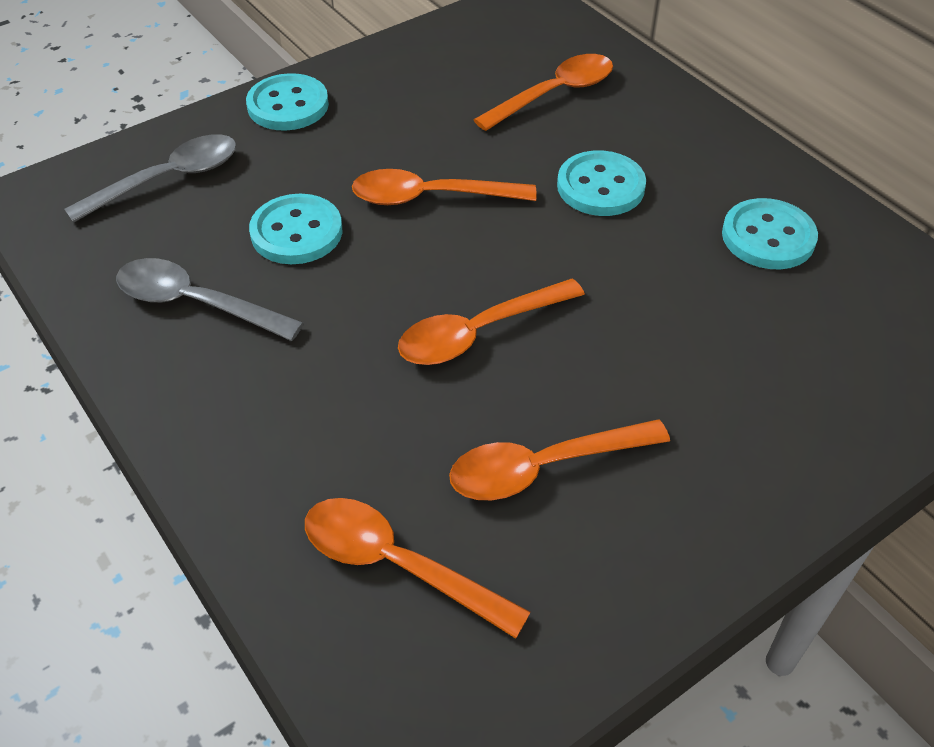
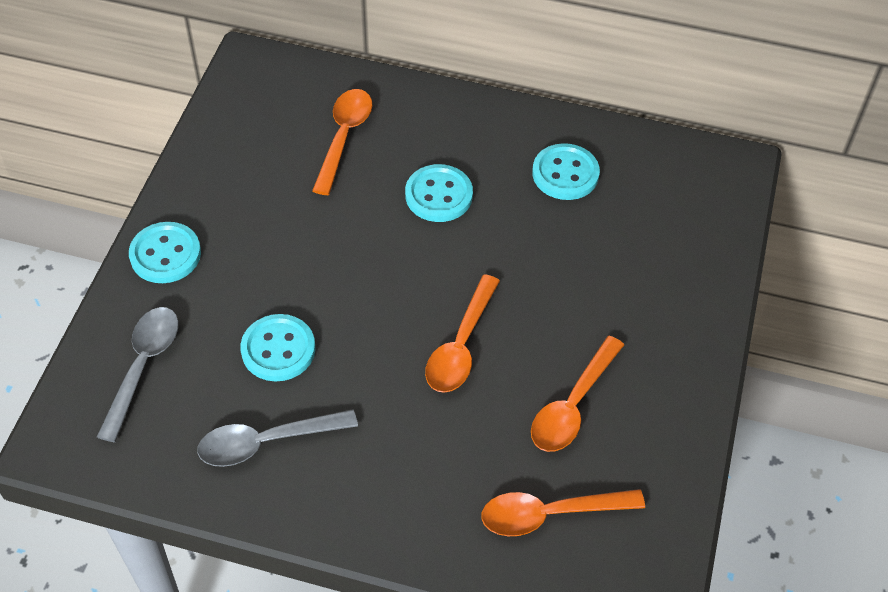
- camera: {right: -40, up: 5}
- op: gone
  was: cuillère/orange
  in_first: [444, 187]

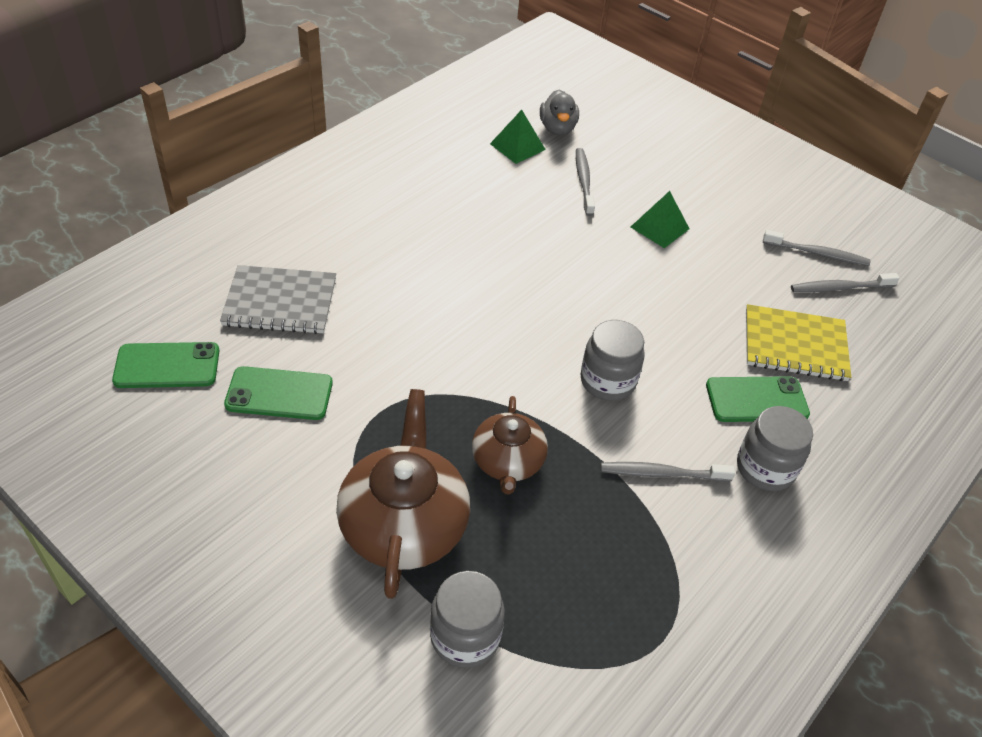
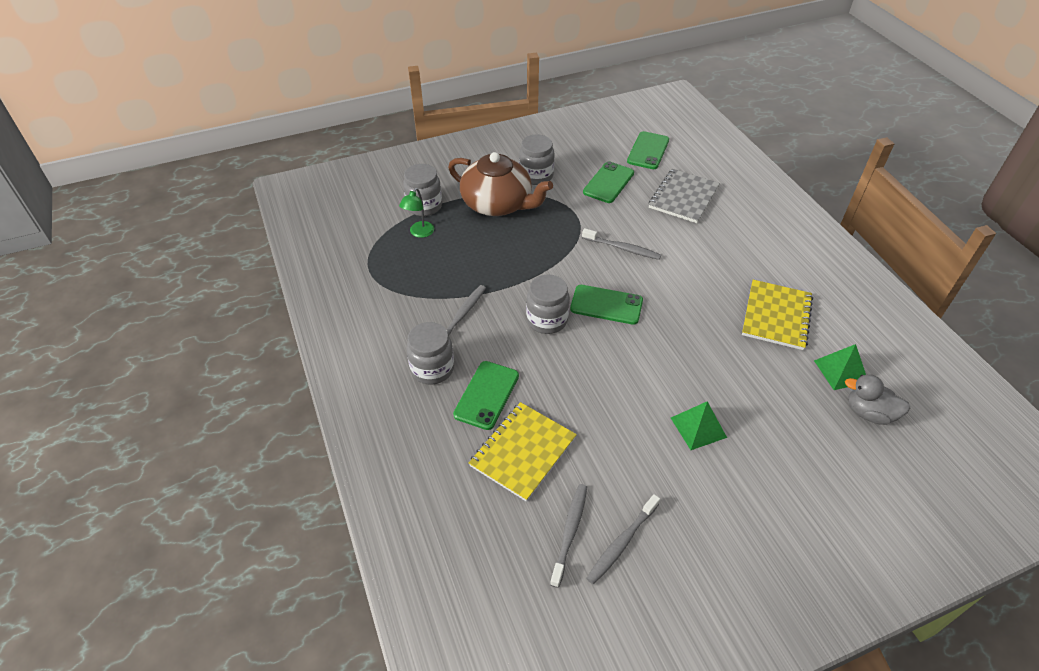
- camera: {right: 120, up: 0}
- op: shifted
  was: brosse à dents/gris
  in_first: [585, 182]
  in_second: [621, 244]
- op: gone
  was: théière/marron
  in_first: [510, 445]
- op: new
  now: bocal/gris
  in_second: [537, 159]
- op: new
  now: lampe/vert
  in_second: [416, 213]
- op: new
  now: carnet/jaune
  in_second: [777, 315]
- op: new
  now: téléphone/vert
  in_second: [606, 305]

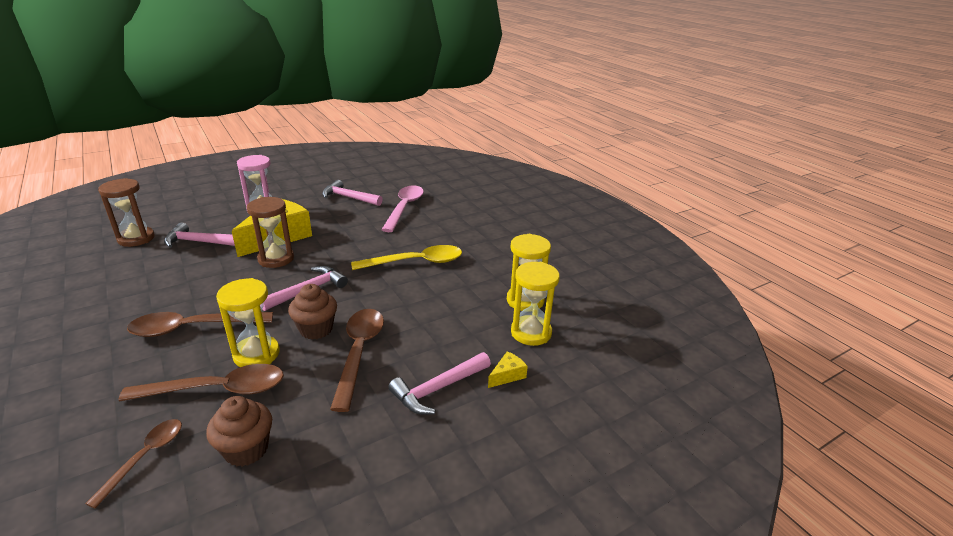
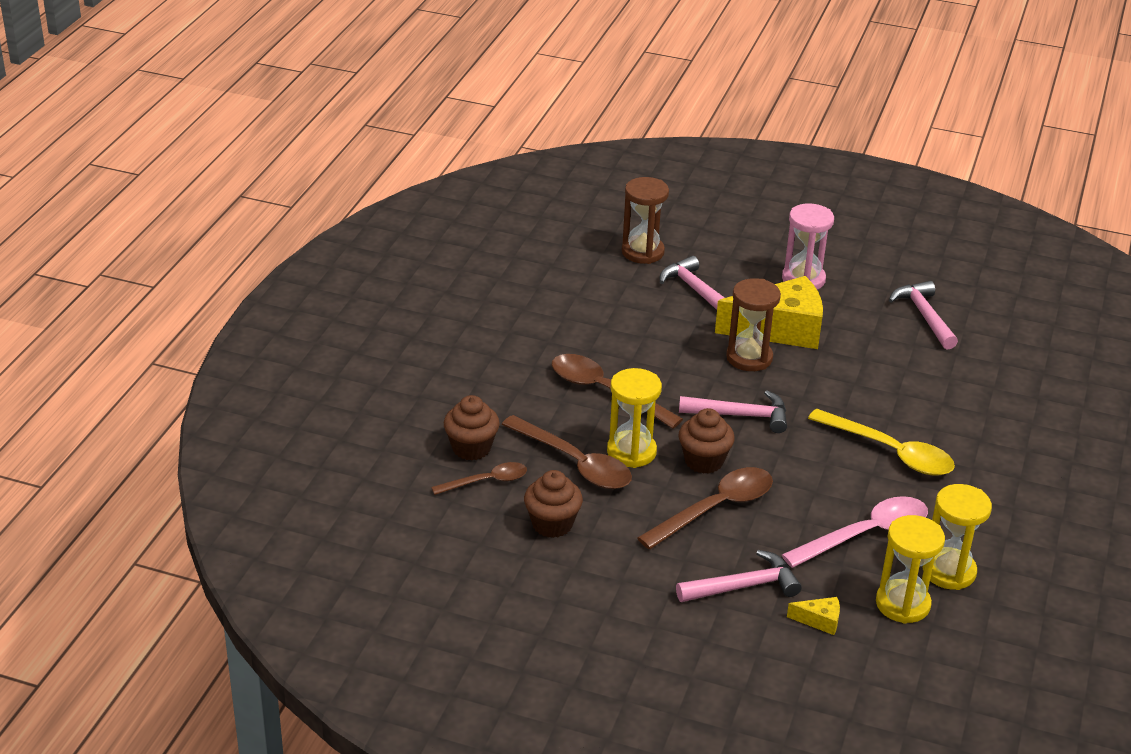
- camera: {right: 50, up: 5}
- op: shifted
  was: cuillère/rose
  in_first: [402, 208]
  in_second: [855, 532]
- op: rotated
  was: marteau/rose
  in_first: [439, 383]
  in_second: [739, 576]
  clockwise: 150
- op: new
  now: muffin/marron
  in_second: [472, 428]

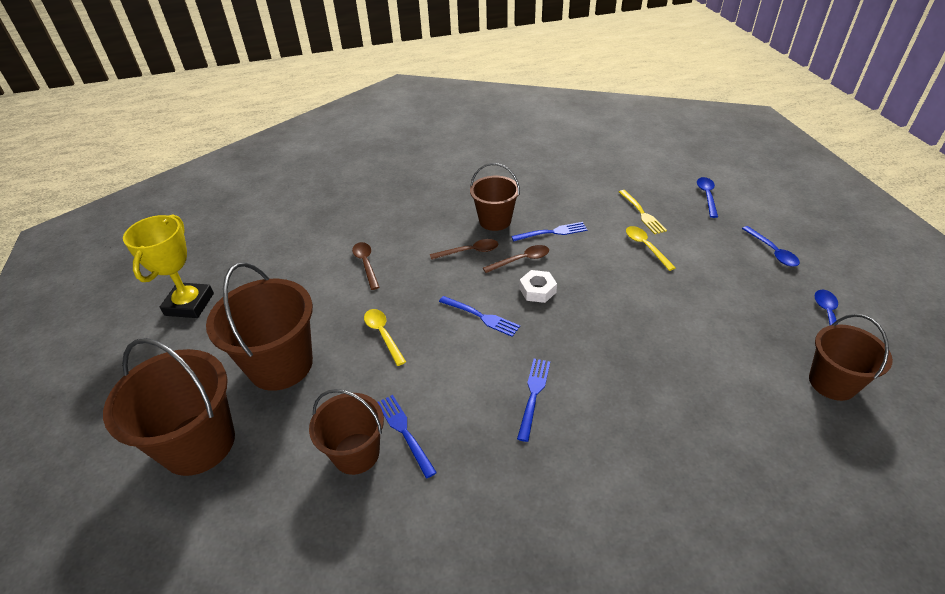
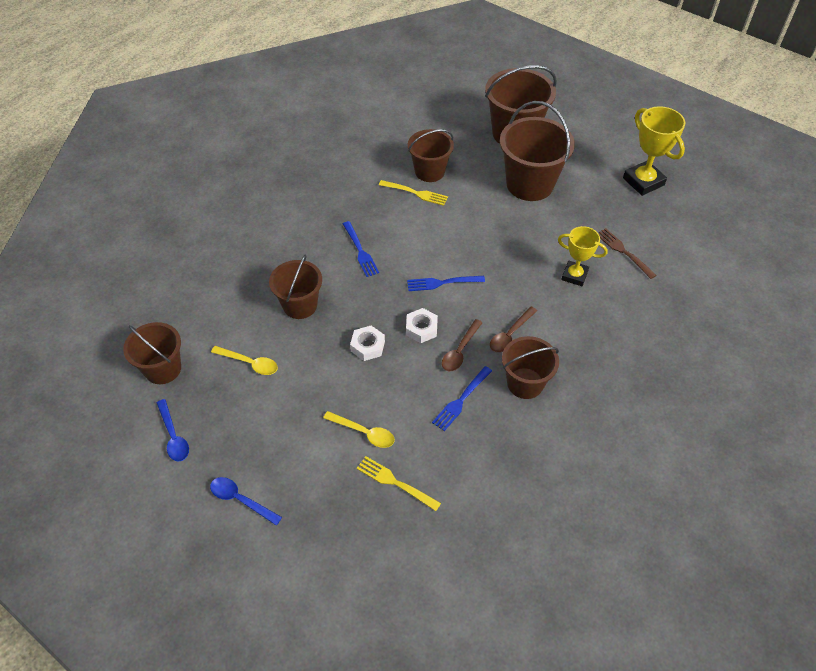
- camera: {right: 140, up: 10}
- op: gone
  was: cuillère/bleu
  in_first: [707, 197]
- op: swapped
  was: cuillère/marron
  now: trophée/jaune
  in_first: [366, 266]
  in_second: [583, 256]
- op: shifted
  was: cuillère/jaune
  in_first: [385, 337]
  in_second: [244, 360]
- op: repainted
  was: fourchette/bleu
  now: fourchette/jaune
  in_first: [407, 436]
  in_second: [413, 193]
- op: new
  now: fourchette/marron
  in_second: [628, 253]
- op: new
  now: seau/marron
  in_second: [295, 286]
- op: new
  now: écrou/blanc
  in_second: [367, 343]

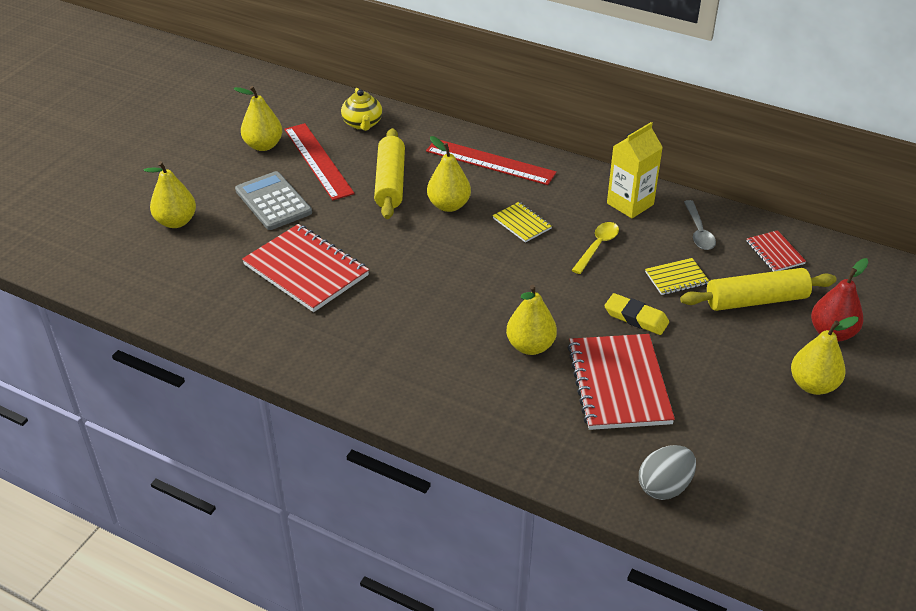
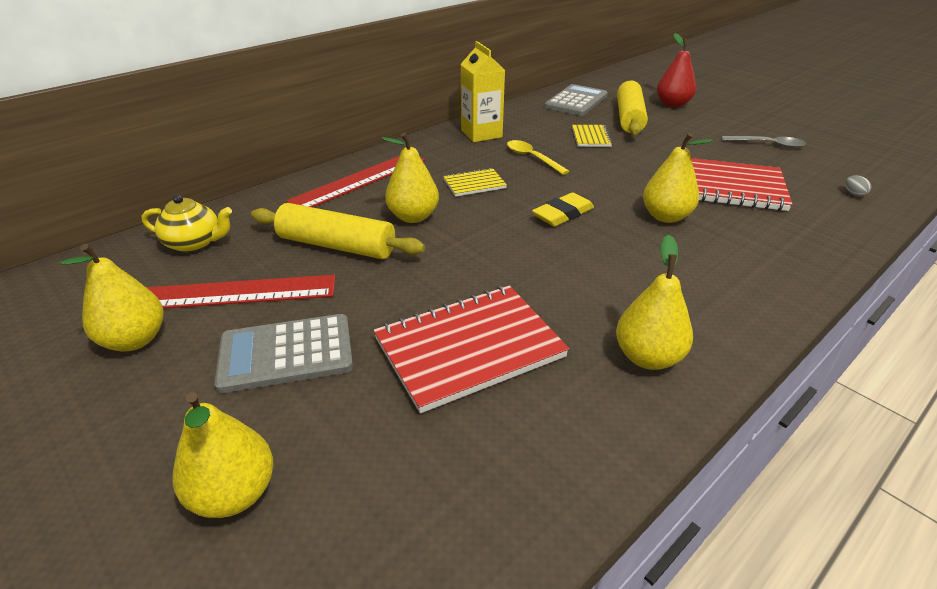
- camera: {right: -70, up: -5}
- op: shifted
  was: cuillère/gris
  in_first: [700, 225]
  in_second: [764, 142]
- op: swapped
  was: carnet/rouge
  now: calculatrice/gris
  in_first: [776, 251]
  in_second: [576, 100]
- op: shifted
  was: gomme/jaune
  in_first: [636, 314]
  in_second: [563, 209]
- op: shifted
  was: poire/jaune
  in_first: [825, 355]
  in_second: [654, 302]
- op: scaled
  was: œuf/gris
  in_first: [667, 472]
  in_second: [858, 186]
  ratio: 0.45

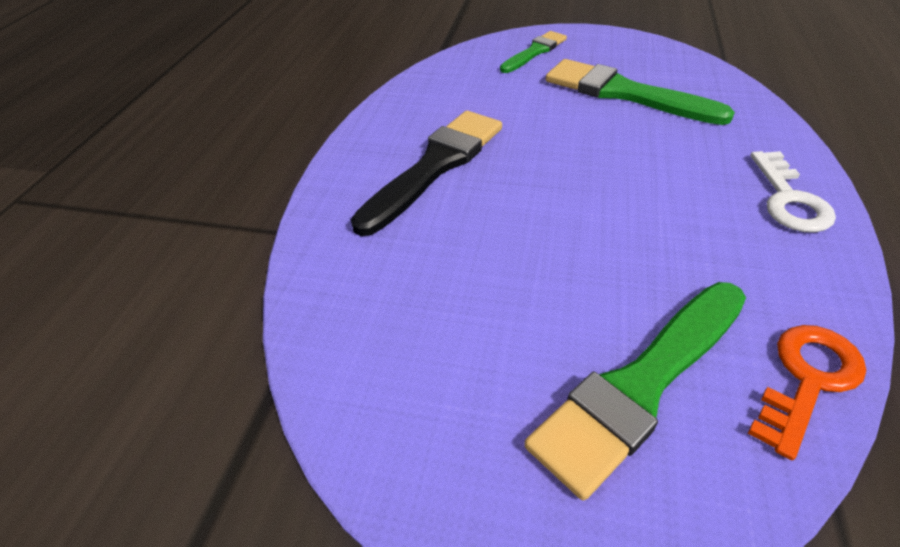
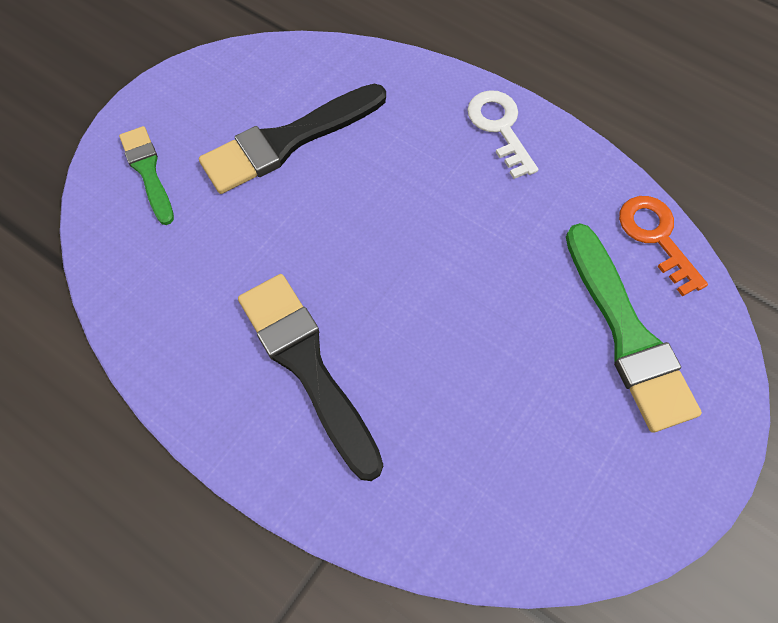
- camera: {right: -70, up: 20}
- op: repainted
  was: pinceau/vert
  now: pinceau/noir
  in_first: [640, 92]
  in_second: [292, 138]
- op: rotated
  was: clé/blanc
  in_first: [793, 192]
  in_second: [502, 134]
  clockwise: -135

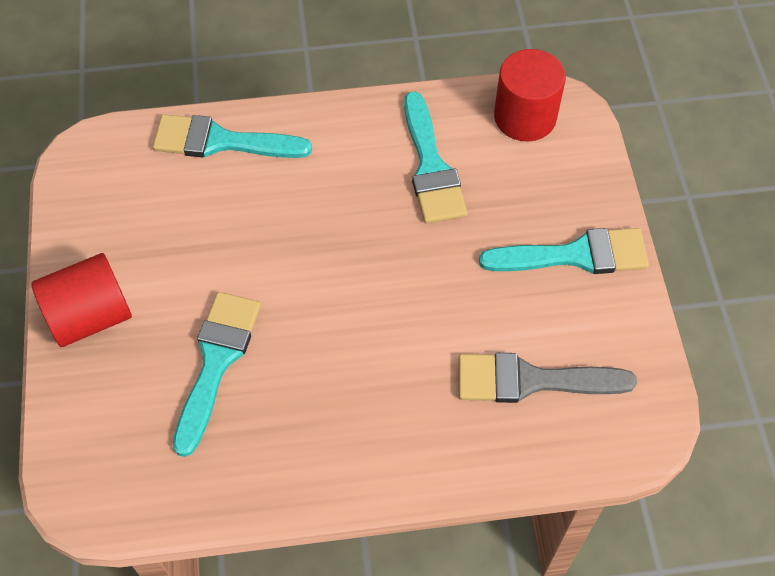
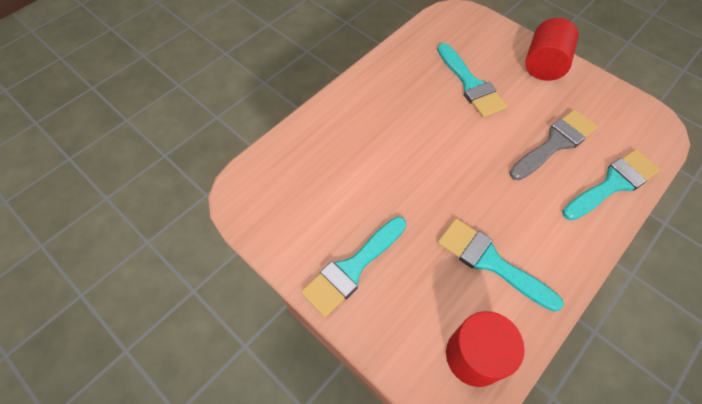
- camera: {right: 140, up: 0}
- op: shifted
  was: pinceau/gris
  in_first: [547, 378]
  in_second: [553, 144]

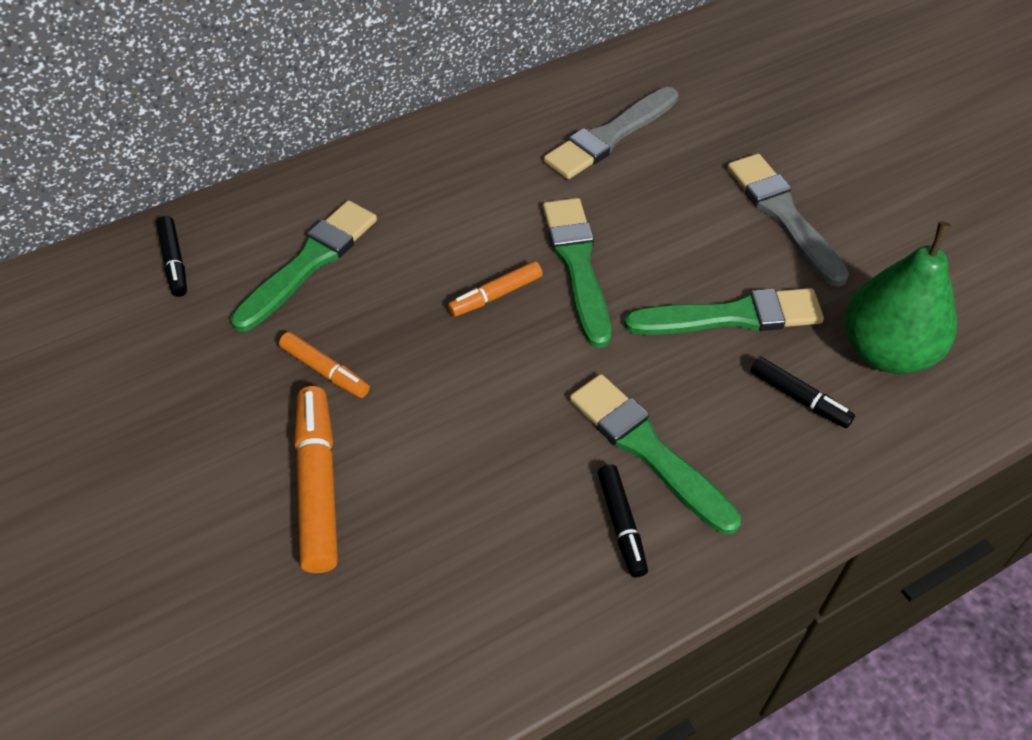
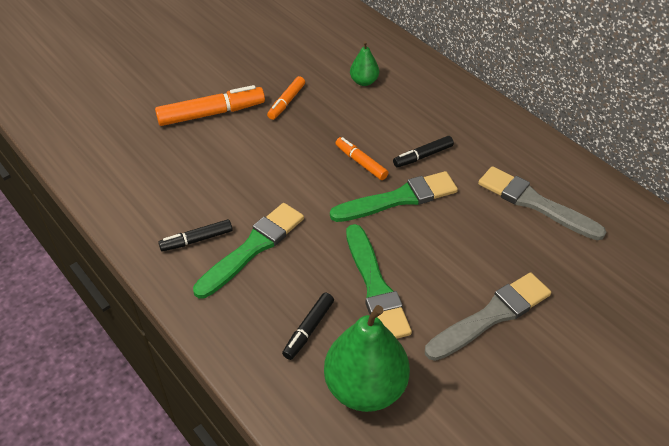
- camera: {right: 80, up: -5}
- op: swapped
  was: pinceau/vert
  now: poire/vert
  in_first: [304, 266]
  in_second: [364, 63]
- op: shifted
  was: feutre/noir
  in_first: [171, 256]
  in_second: [423, 152]

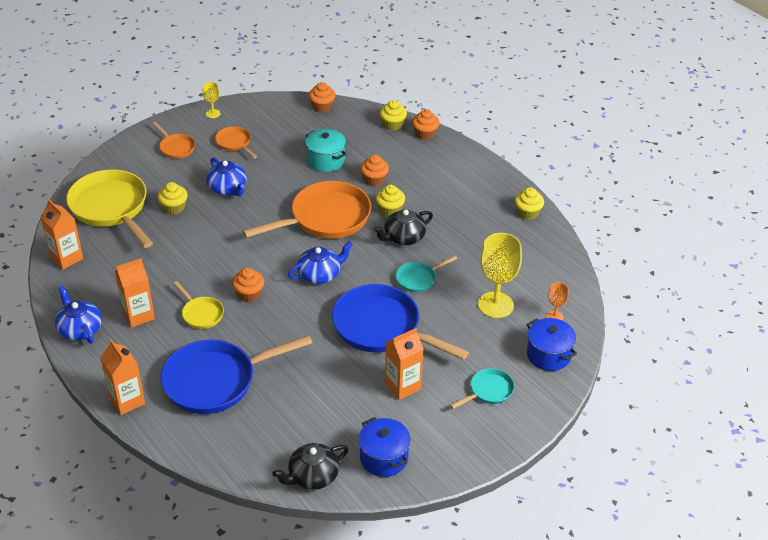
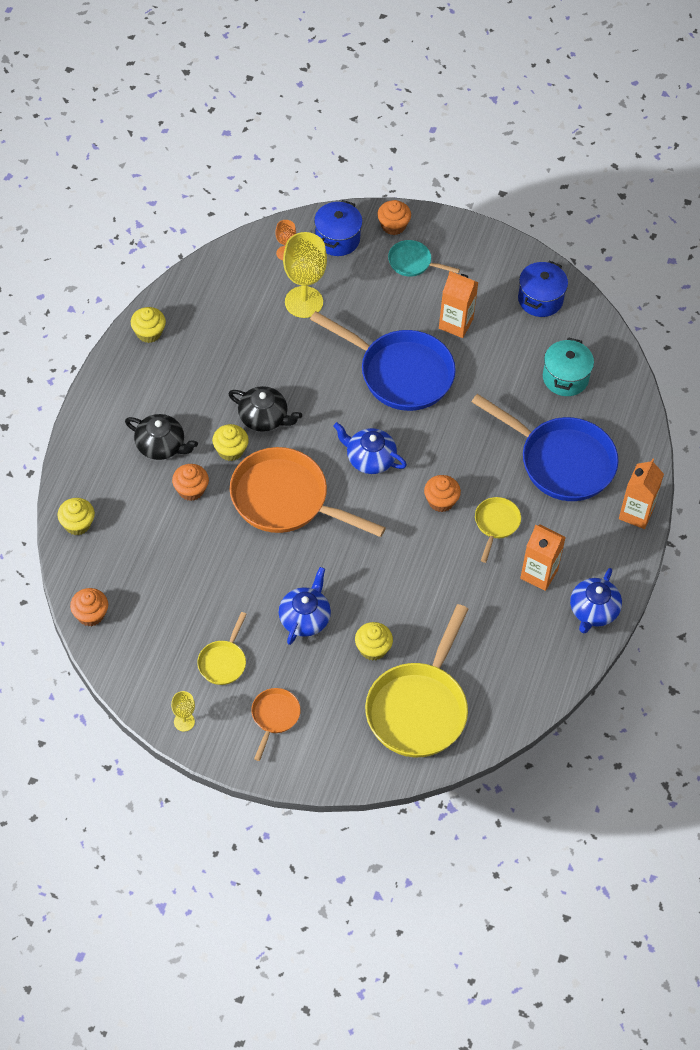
- camera: {right: -125, up: 15}
- op: shifted
  was: muffin/orange
  in_first: [426, 124]
  in_second: [394, 217]
- op: repainted
  was: poêle/orange
  now: poêle/jaune
  in_first: [236, 142]
  in_second: [222, 648]
- op: shifted
  was: marmite/turquoise
  in_first: [325, 150]
  in_second: [568, 366]
- op: gone
  was: brique de lait/orange
  in_first: [61, 234]
- op: gone
  was: poêle/turquoise
  in_first: [426, 274]
- op: rotated
  was: poêle/bleu
  in_first: [400, 322]
  in_second: [383, 361]
  clockwise: -60
- op: shifted
  was: théière/noir
  in_first: [310, 466]
  in_second: [161, 437]

